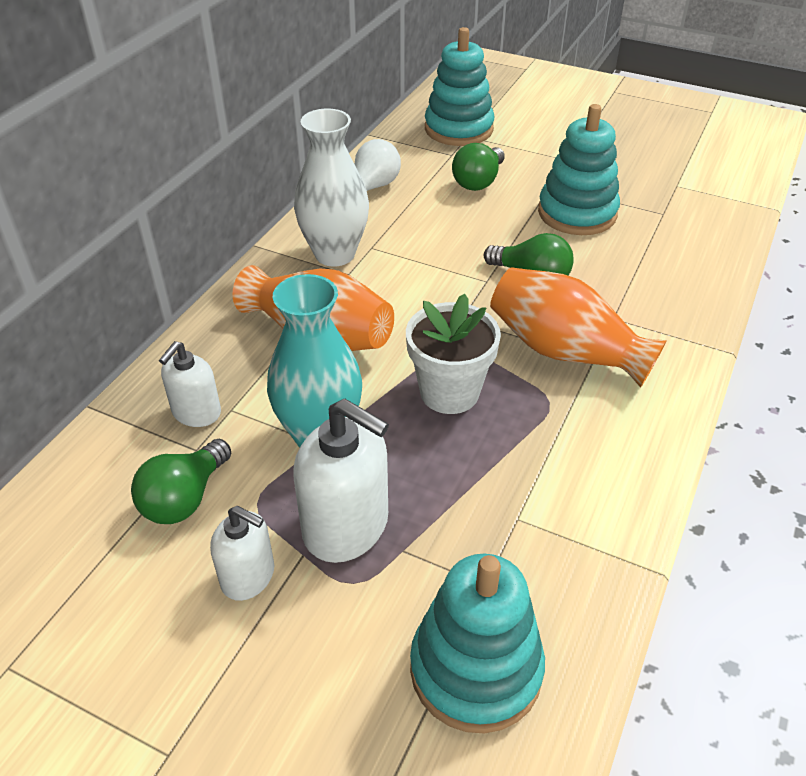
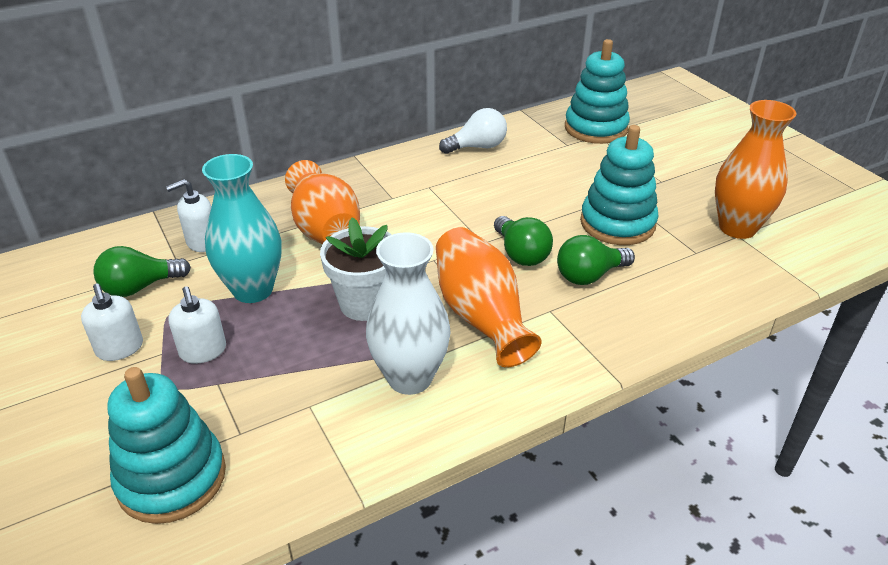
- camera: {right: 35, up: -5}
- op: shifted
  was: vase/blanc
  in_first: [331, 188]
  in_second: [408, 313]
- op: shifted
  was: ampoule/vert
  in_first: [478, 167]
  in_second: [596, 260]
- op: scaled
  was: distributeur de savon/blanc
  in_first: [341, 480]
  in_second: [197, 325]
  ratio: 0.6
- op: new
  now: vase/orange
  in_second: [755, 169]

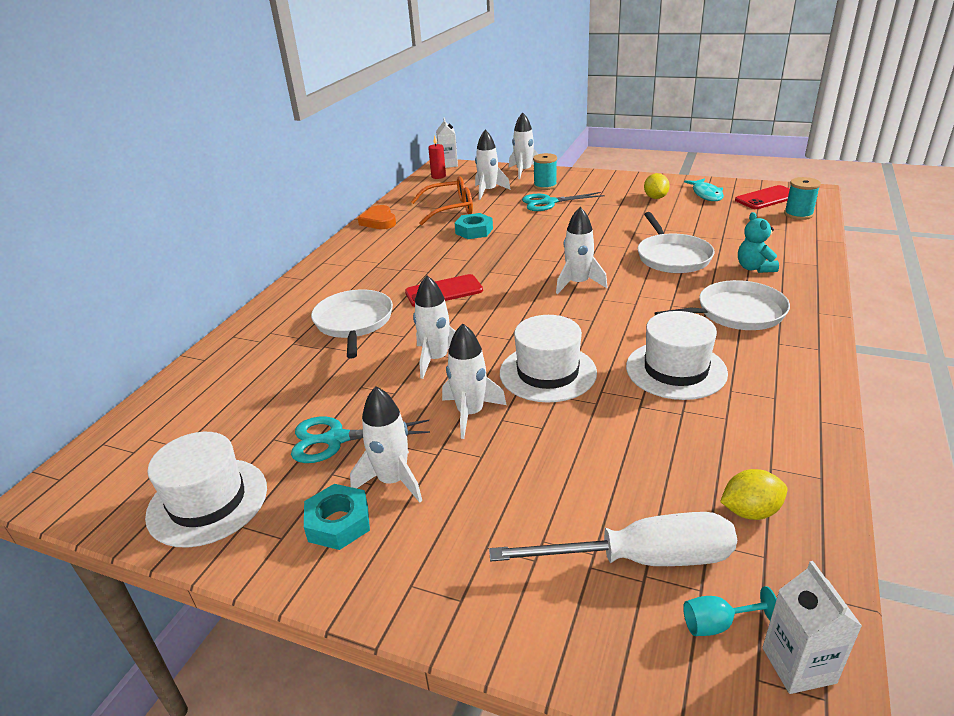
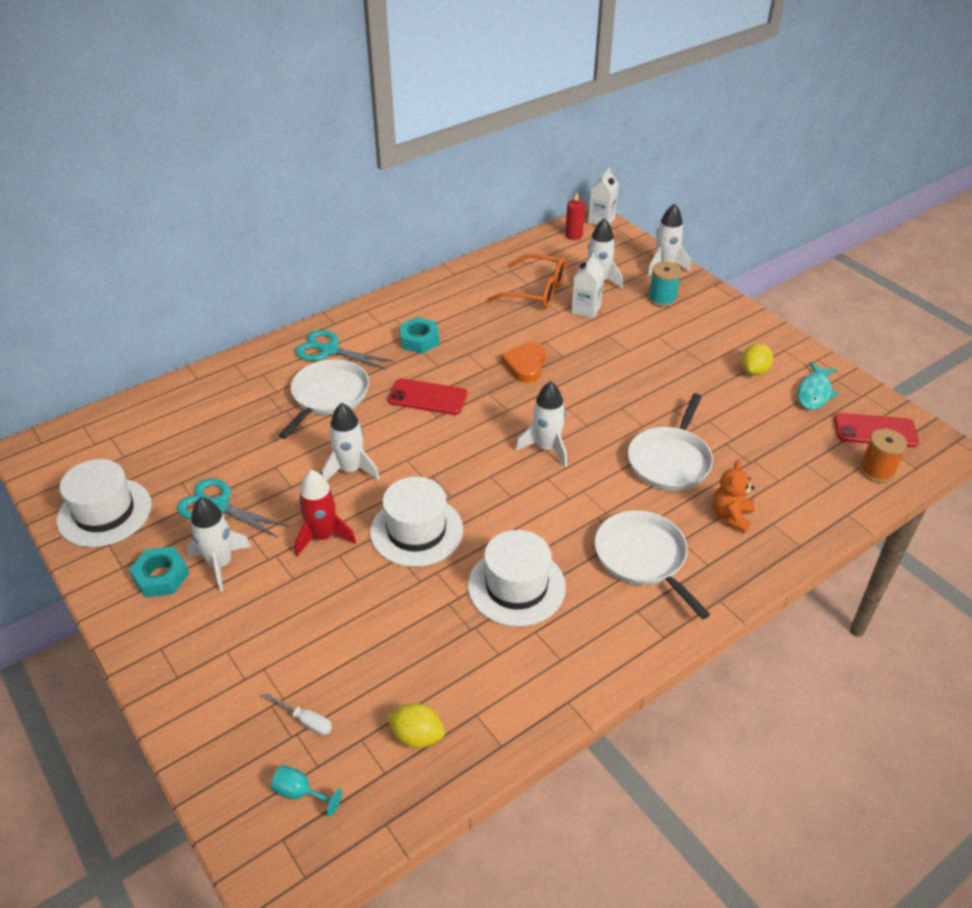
- camera: {right: 30, up: 10}
- op: repainted
  was: bobine/turquoise
  now: bobine/orange
  in_first: [802, 198]
  in_second: [883, 456]
- op: shifted
  was: ciseaux/turquoise
  in_first: [563, 201]
  in_second: [344, 349]
- op: shifted
  was: cœur/orange
  in_first: [377, 217]
  in_second: [523, 362]
- op: repainted
  was: ours en peluche/turquoise
  now: ours en peluche/orange
  in_first: [758, 242]
  in_second: [733, 496]
- op: shifted
  was: écrou/turquoise
  in_first: [474, 226]
  in_second: [419, 335]
- op: rotated
  was: poêle/blanc
  in_first: [722, 305]
  in_second: [652, 564]
  clockwise: -135
- op: repainted
  was: fusée/blanc
  now: fusée/rouge
  in_first: [474, 381]
  in_second: [325, 513]
- op: scaled
  was: tournevis/blanc
  in_first: [613, 539]
  in_second: [298, 714]
  ratio: 0.41
- op: shifted
  was: brique de lait/blanc
  in_first: [812, 627]
  in_second: [587, 286]

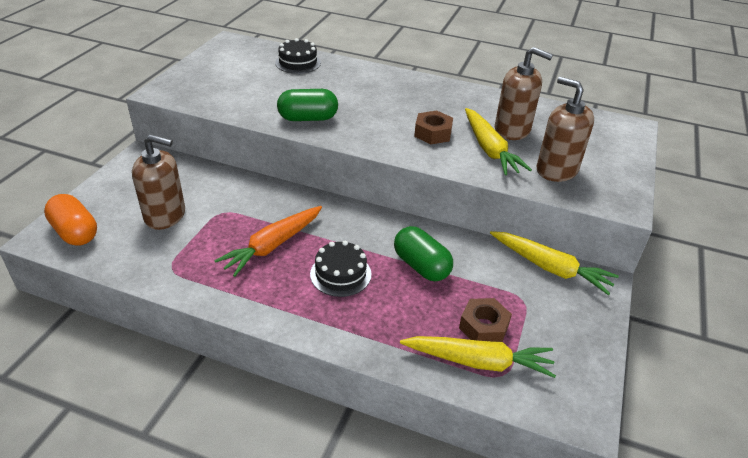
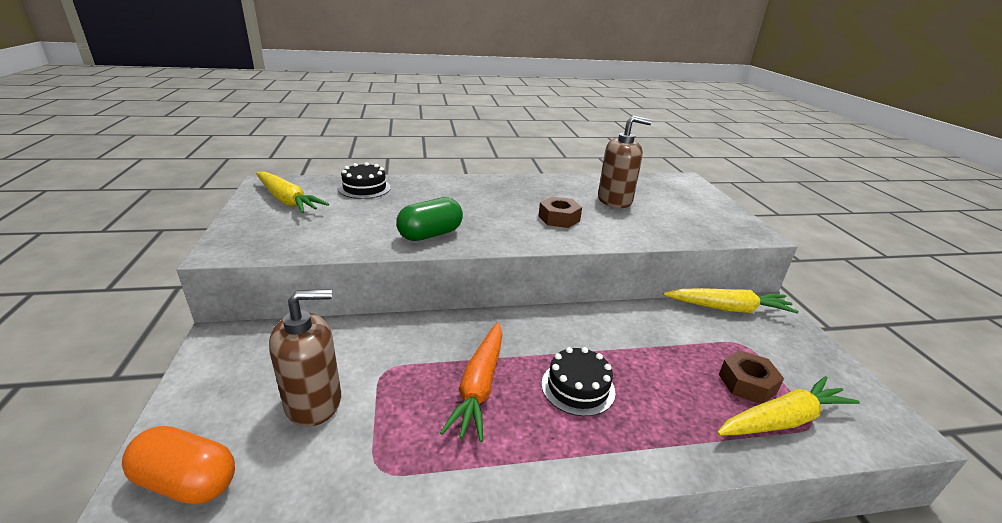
- camera: {right: -30, up: -10}
- op: gone
  was: distributeur de savon/marron
  in_first: [565, 129]
- op: shifted
  was: carotte/jaune
  in_first: [498, 141]
  in_second: [292, 192]
- op: gone
  was: gélule/vert
  in_first: [423, 253]

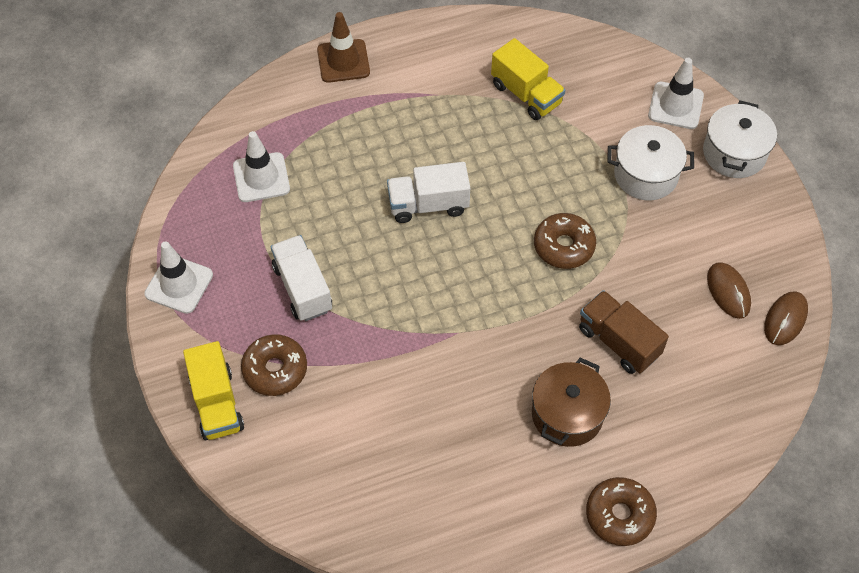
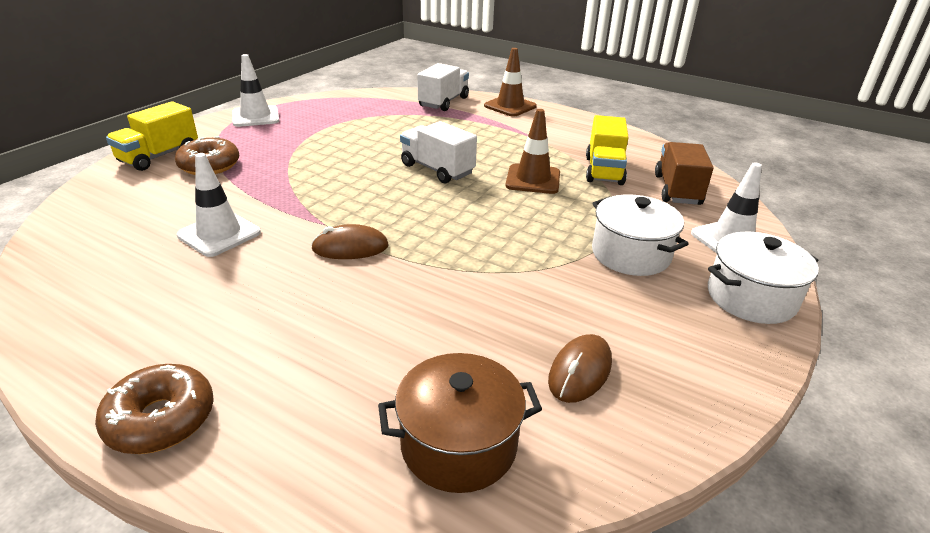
- camera: {right: 50, up: -25}
- op: shifted
  was: cône de chantier/blanc
  in_first: [261, 166]
  in_second: [219, 205]
- op: gone
  was: beignet/marron
  in_first: [565, 241]
- op: shifted
  was: camion/blanc
  in_first: [301, 278]
  in_second: [443, 87]
- op: shifted
  was: camion/marron
  in_first: [624, 332]
  in_second: [684, 173]
- op: shifted
  was: souris/marron
  in_first: [786, 318]
  in_second: [350, 241]
- op: shifted
  was: marmite/marron
  in_first: [571, 402]
  in_second: [460, 423]
- op: new
  now: cône de chantier/marron
  in_second: [532, 151]

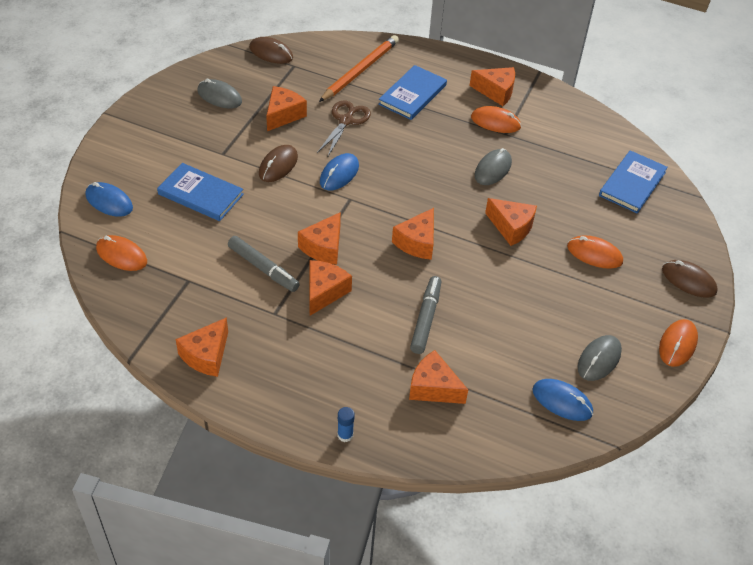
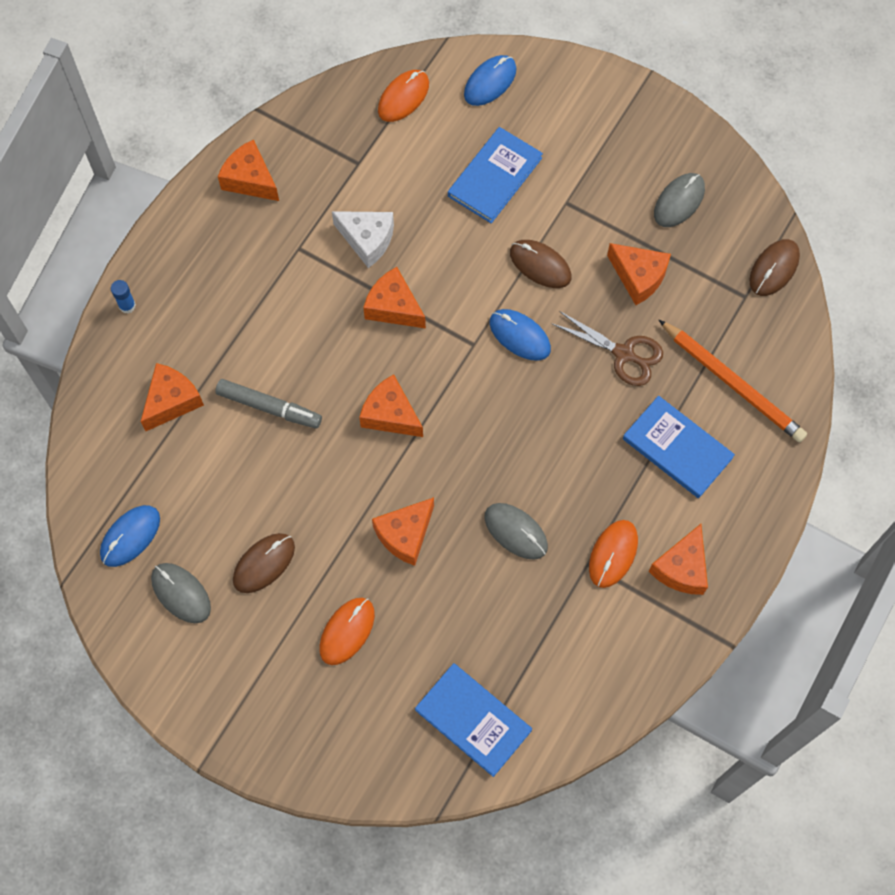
- camera: {right: 100, up: 20}
- op: swapped
  was: feutre/gris
  now: fromage/blanc
  in_first: [264, 264]
  in_second: [363, 239]
- op: gone
  was: fromage/orange
  in_first: [330, 288]
- op: shifted
  was: souris/marron
  in_first: [690, 279]
  in_second: [264, 563]
- op: gone
  was: souris/orange
  in_first: [678, 343]

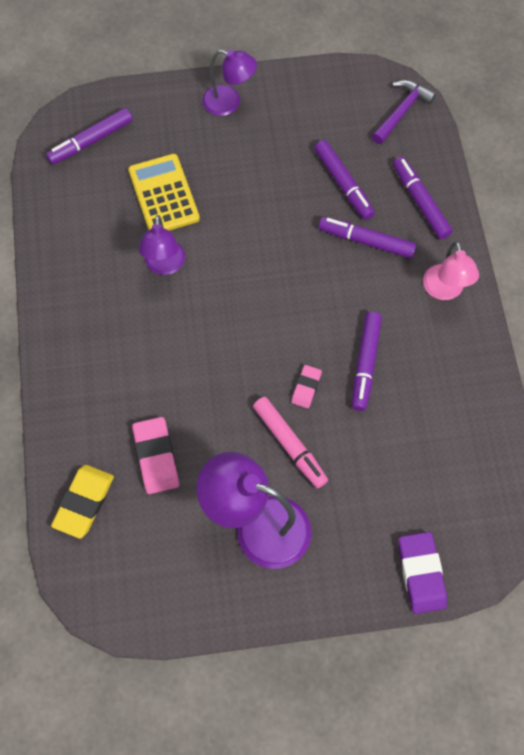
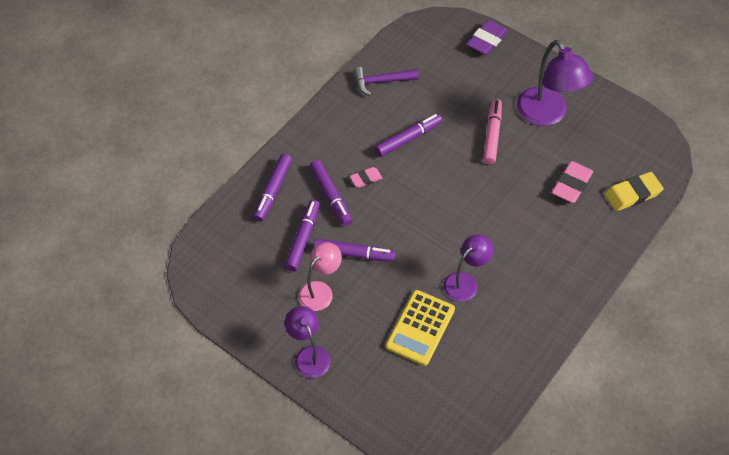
- camera: {right: -135, up: -10}
- op: shifted
  was: marteau/violet
  in_first: [404, 112]
  in_second: [386, 81]
- op: shifted
  was: feutre/violet
  in_first: [89, 136]
  in_second: [354, 250]
- op: shifted
  was: lampe/rose
  in_first: [451, 270]
  in_second: [320, 276]
- op: shifted
  was: gomme/rose
  in_first: [306, 386]
  in_second: [366, 177]

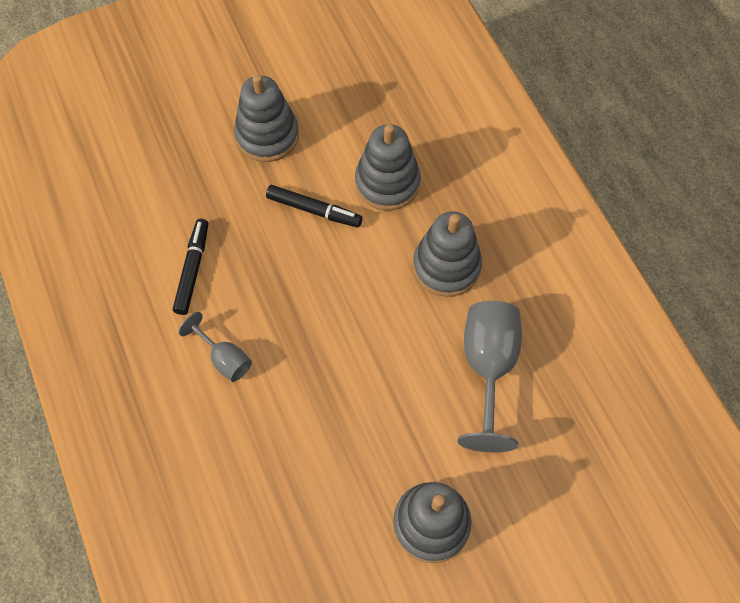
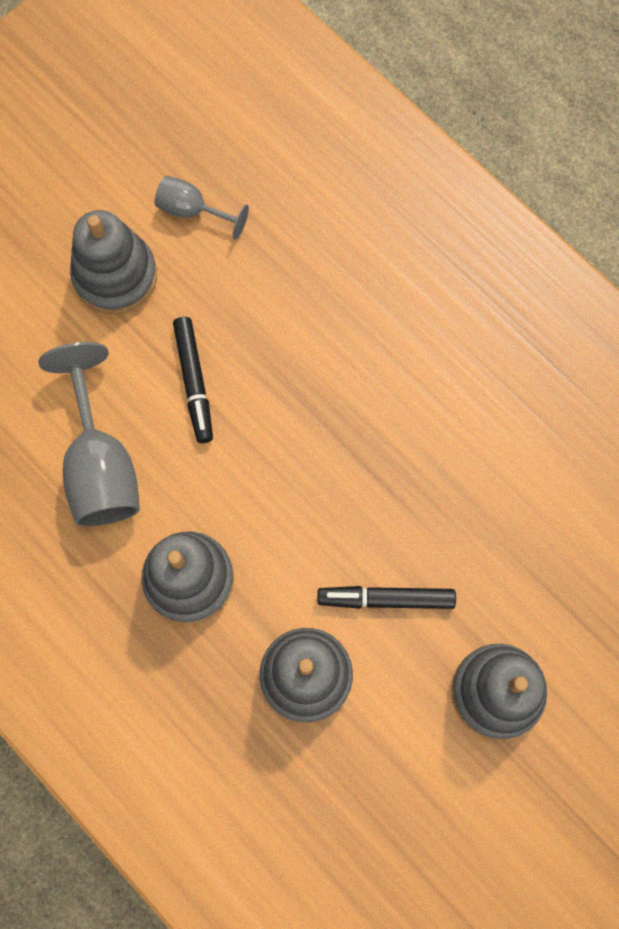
- camera: {right: 160, up: 10}
- op: shifted
  was: feutre/noir
  in_first: [191, 267]
  in_second: [193, 380]
- op: shifted
  was: verre à pied/gris
  in_first: [215, 347]
  in_second: [202, 208]

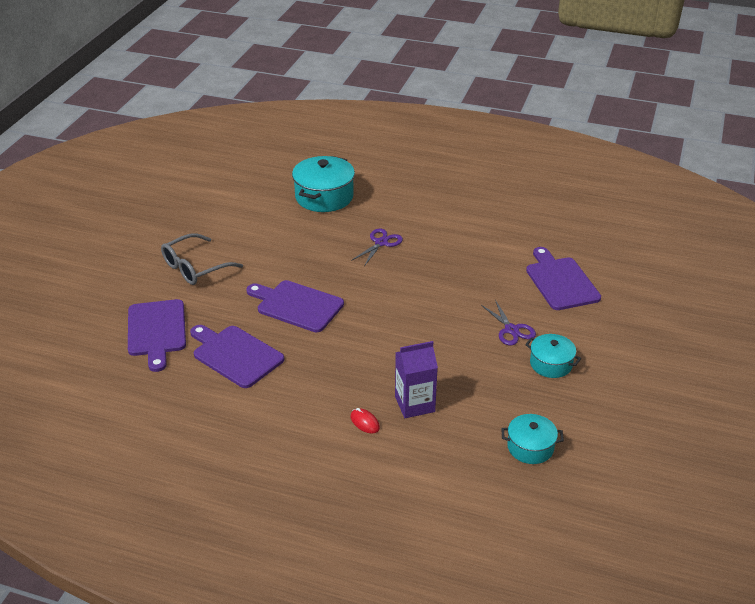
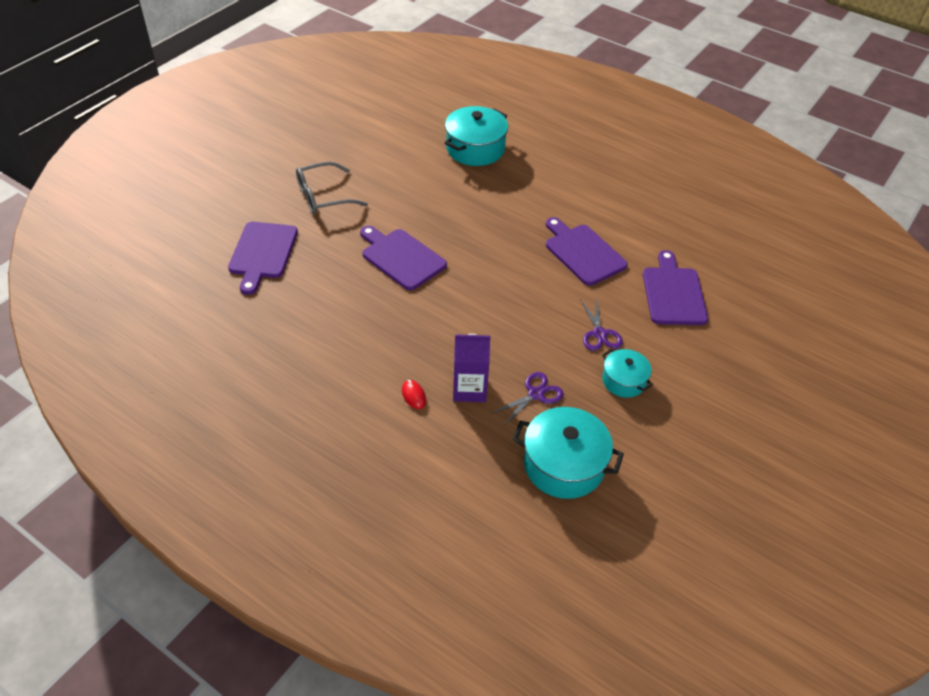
- camera: {right: 15, up: 10}
- op: shifted
  was: ciseaux/violet
  in_first: [377, 247]
  in_second: [528, 398]
- op: shifted
  was: planche à découper/violet
  in_first: [237, 356]
  in_second: [587, 251]
- op: scaled
  was: marmite/turquoise
  in_first: [532, 439]
  in_second: [568, 453]
  ratio: 1.7

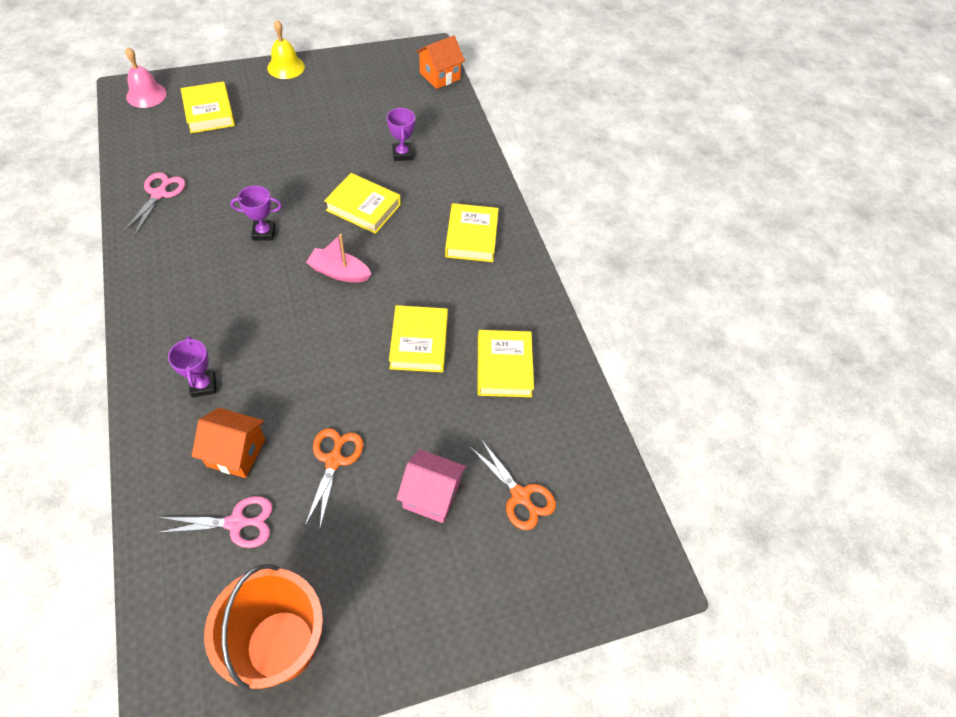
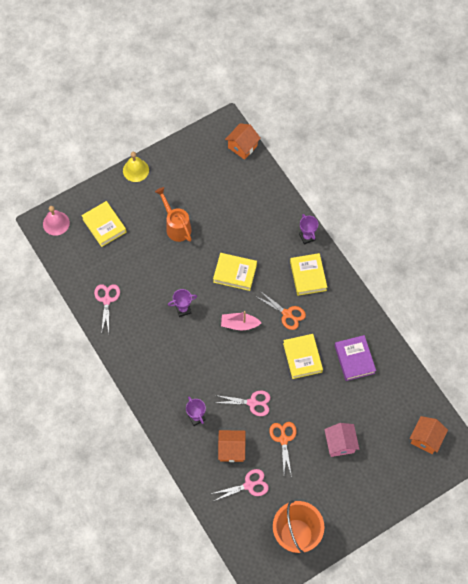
- camera: {right: -10, up: 10}
- op: shifted
  was: trophée/violet
  in_first: [401, 134]
  in_second: [308, 229]
- op: repainted
  was: livre/jaune
  now: livre/violet
  in_first: [506, 363]
  in_second: [355, 358]
- op: shifted
  was: ciseaux/orange
  in_first: [513, 484]
  in_second: [280, 310]
- op: rotated
  was: maison/rose
  in_first: [431, 486]
  in_second: [341, 440]
  clockwise: 75
- op: new
  now: arrosoir/orange
  in_second: [173, 214]
- op: new
  now: ciseaux/rose
  in_second: [242, 403]
- op: new
  now: maison/orange
  in_second: [429, 435]

